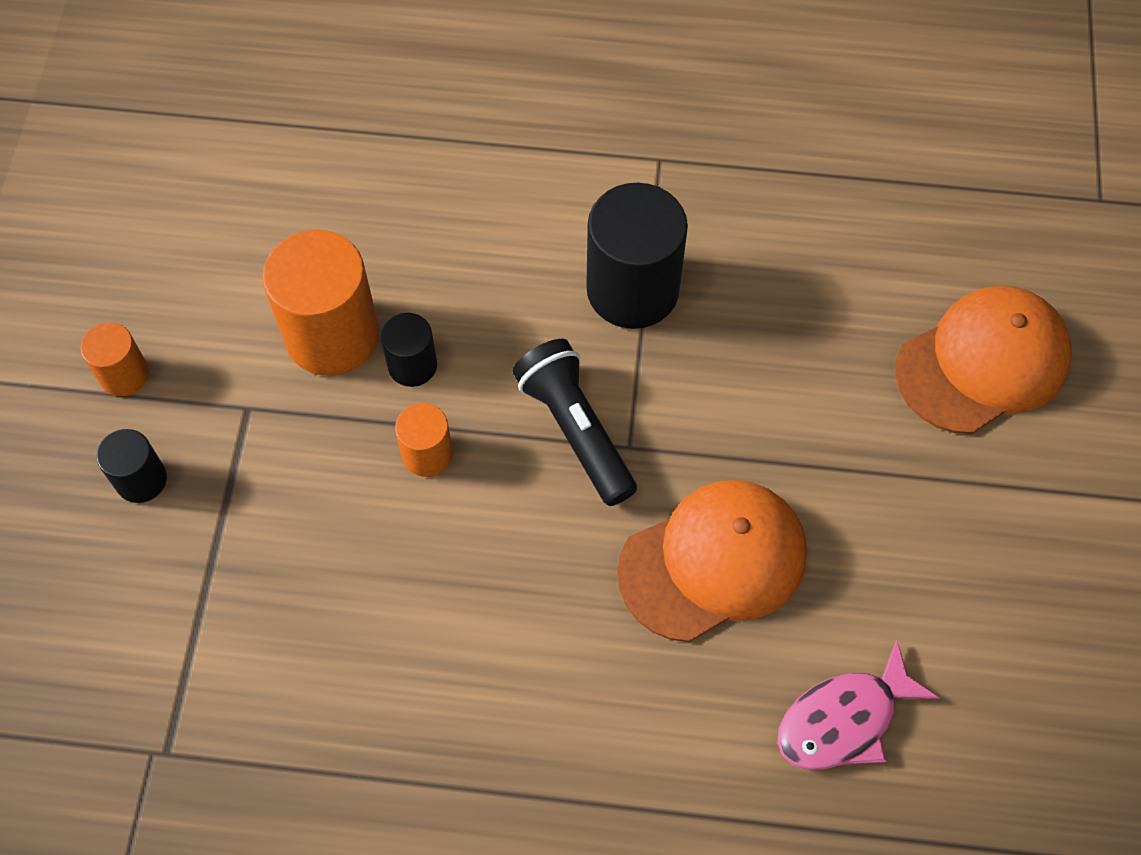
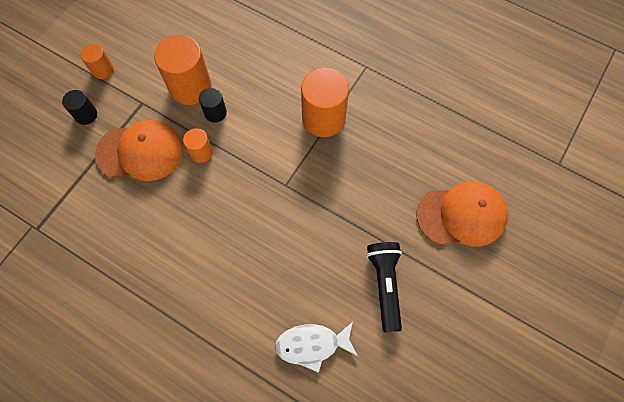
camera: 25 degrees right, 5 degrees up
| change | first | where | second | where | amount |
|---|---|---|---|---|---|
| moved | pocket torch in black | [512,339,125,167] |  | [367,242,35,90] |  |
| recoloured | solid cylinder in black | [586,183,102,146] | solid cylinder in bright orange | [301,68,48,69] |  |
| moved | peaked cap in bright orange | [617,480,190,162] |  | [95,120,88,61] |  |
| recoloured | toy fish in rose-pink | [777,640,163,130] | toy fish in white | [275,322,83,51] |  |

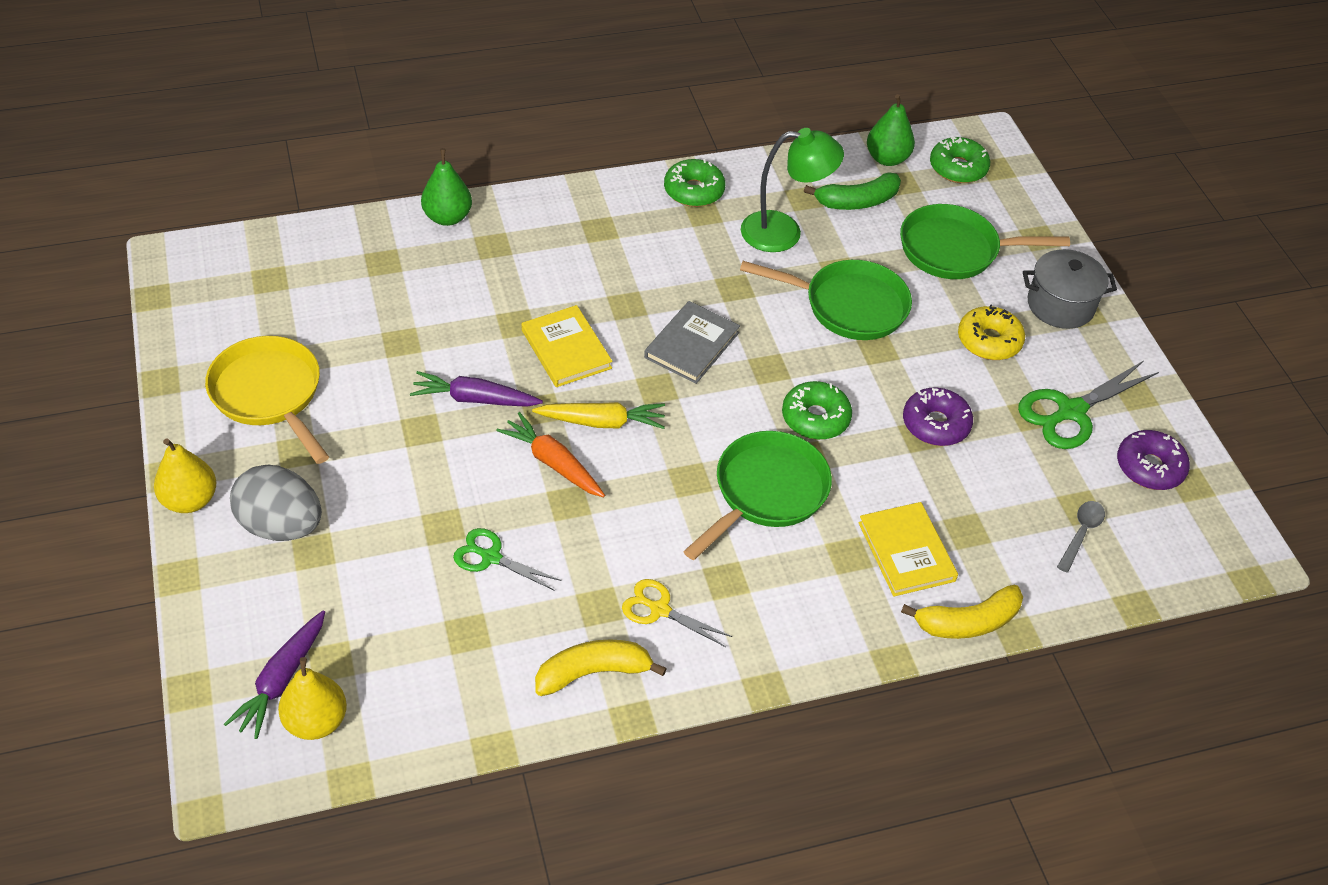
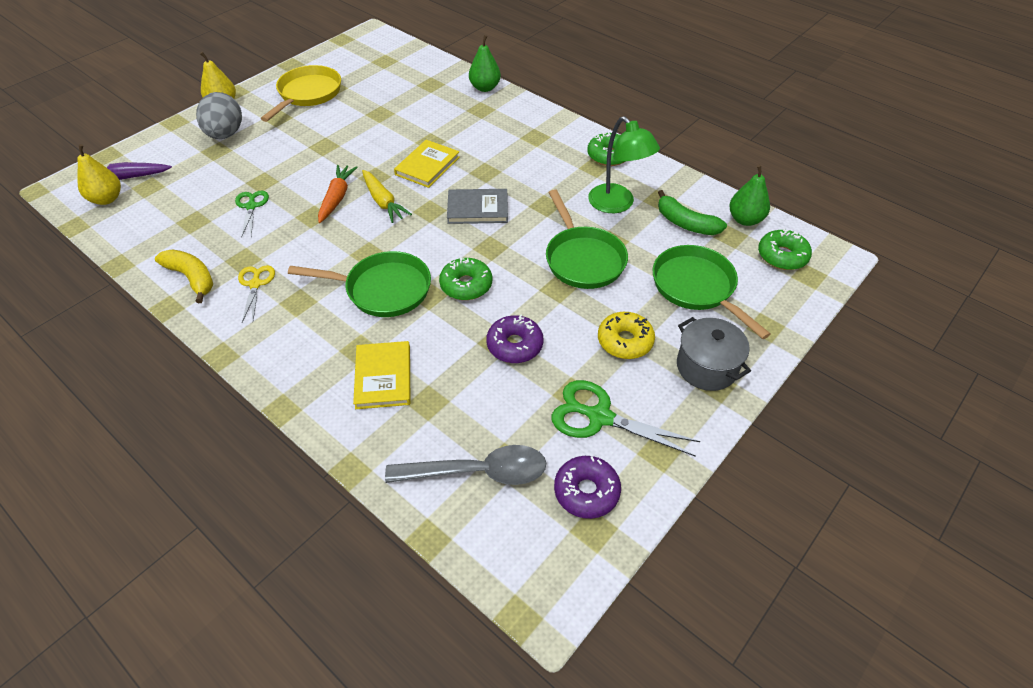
camera: 60 degrees right, 0 degrees up
| change | first | where | second | where | amount |
|---|---|---|---|---|---|
| removed | toy carrot in royal purple | [410,371,133,36] |  |  |  |
| turned | hardcover in golden | [858,502,100,94] |  | [353,341,57,68] | 45 degrees counterclockwise |
| removed | banana in golden | [901,585,122,54] |  |  |  |
| resized | spoon in ash-grey | [1057,501,48,72] |  | [385,445,161,40] | x1.91 |

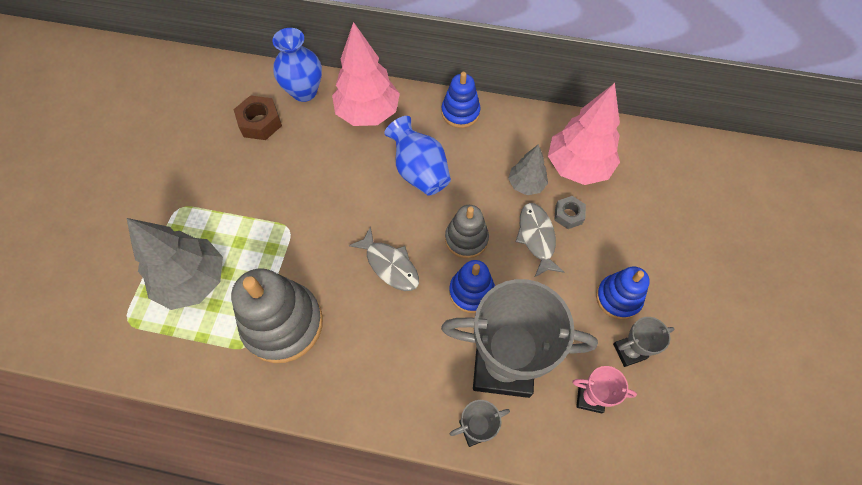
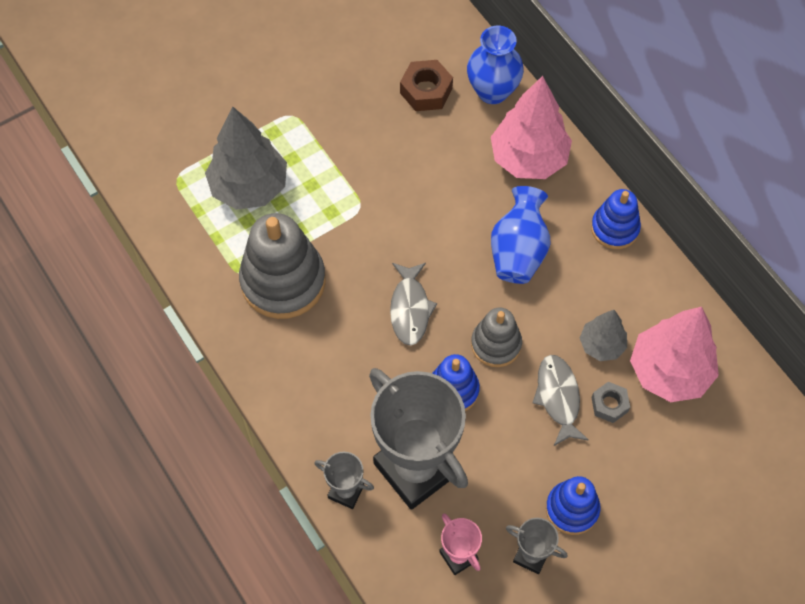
camera: 45 degrees right, 0 degrees up
| change | first | where | second | where | amount |
|---|---|---|---|---|---|
| turned | toy fish in ash-grey | [515,203,49,74] |  | [532,355,56,91] | 45 degrees counterclockwise |

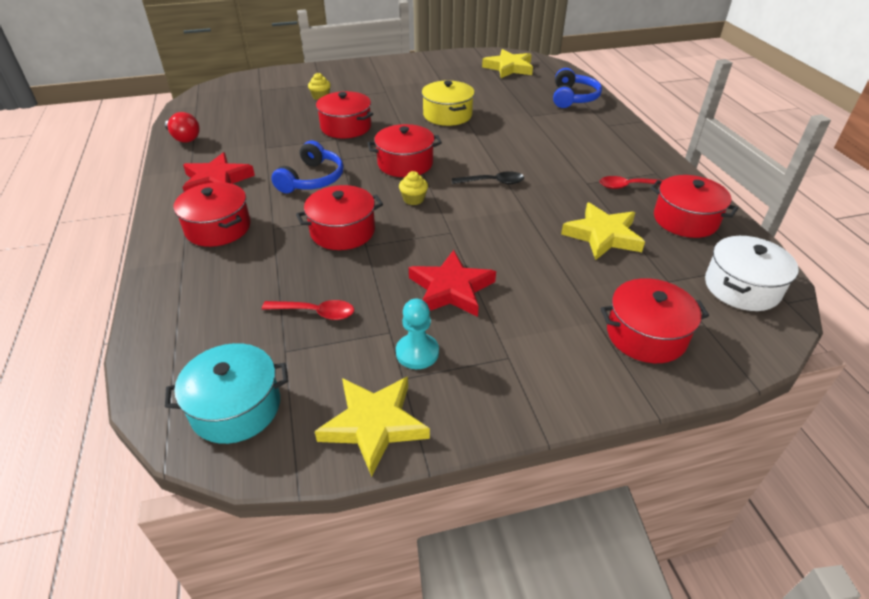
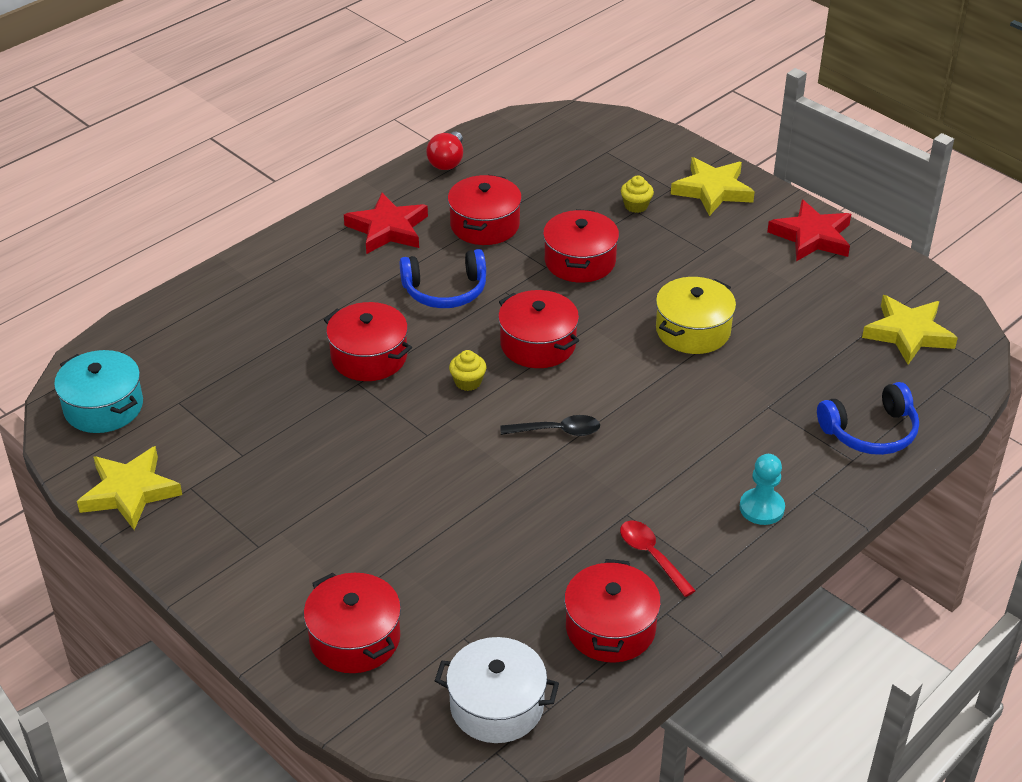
camera: 60 degrees right, 0 degrees up
| change | first | where | second | where | amount |
|---|---|---|---|---|---|
| moved | stockpot in crimson | [174,182,77,65] |  | [448,175,74,70] |  |
| removed | spoon in crimson | [262,300,92,20] |  |  |  |
| moved | game pawn in aqua | [396,299,43,70] |  | [740,454,45,71] |  |
| moved | five-pointed star in crimson | [409,250,87,67] |  | [767,200,84,61] |  |
| turned | spoon in black | [452,171,72,13] |  | [500,415,100,21] | 60 degrees counterclockwise |
| moved | five-pointed star in golden | [561,203,84,57] |  | [671,157,84,59] |  |

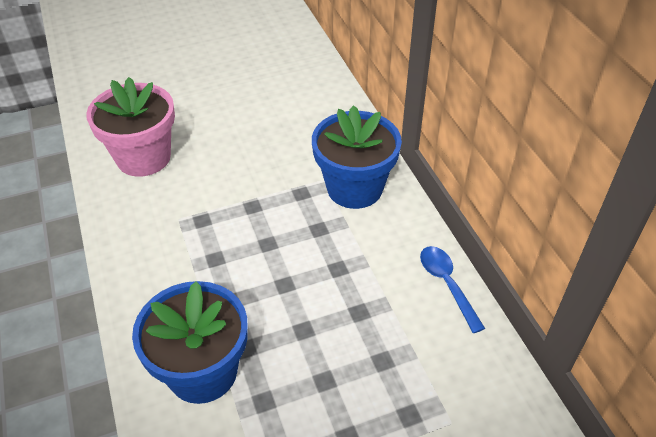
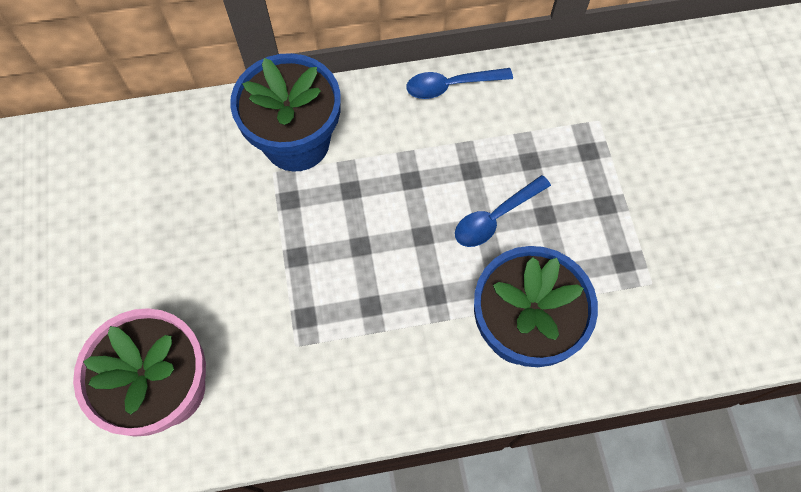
camera: 80 degrees left, 20 degrees up
| change | first | where | second | where | amount |
|---|---|---|---|---|---|
| added |  |  | spoon in cobalt | [455,175,96,72] |  |

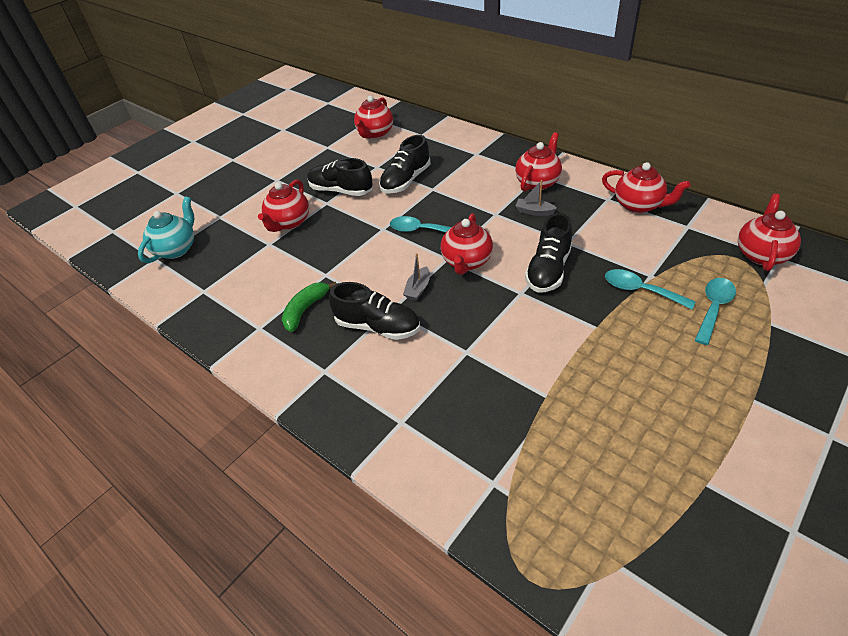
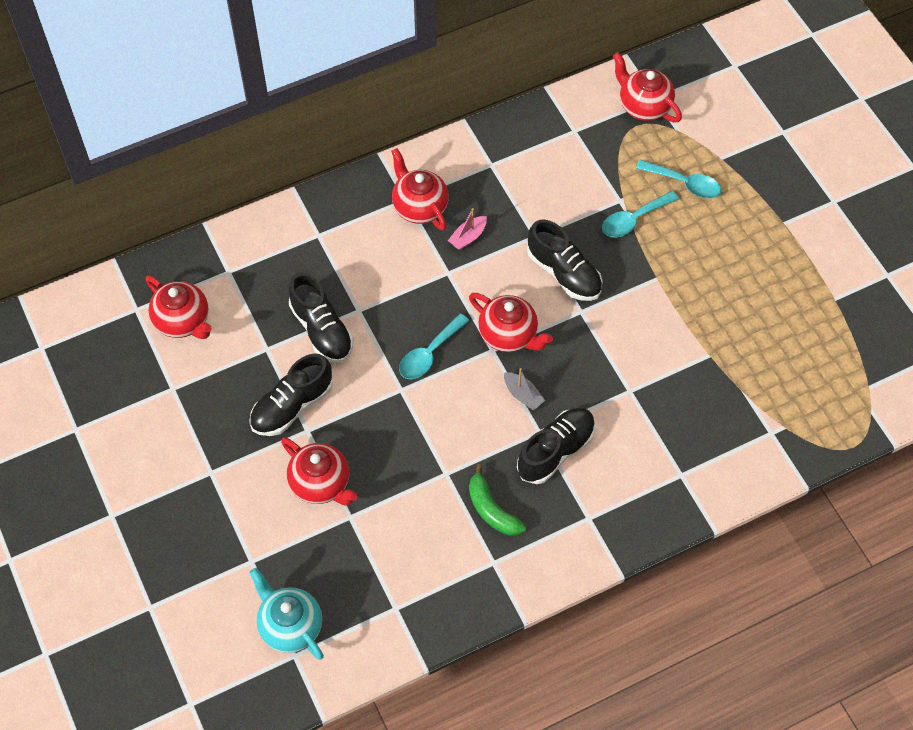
camera: 70 degrees left, 15 degrees up
| change | first | where | second | where | amount |
|---|---|---|---|---|---|
| recoloured | toy boat in ash-grey | [516,180,41,36] | toy boat in rose-pink | [448,208,39,42] |  |
| removed | teapot in crimson | [602,162,89,51] |  |  |  |
| turned | spoon in aqua | [695,278,41,67] |  | [636,160,85,38] | 150 degrees clockwise |

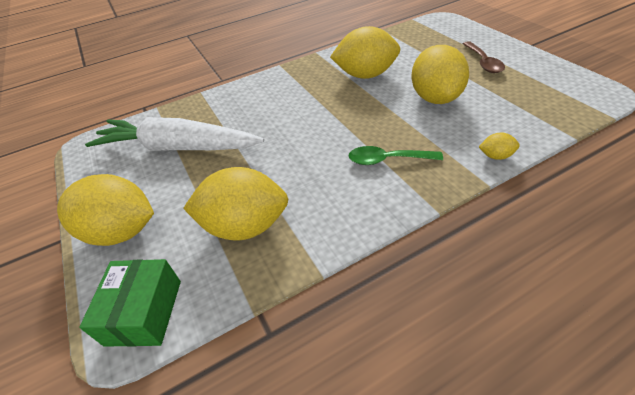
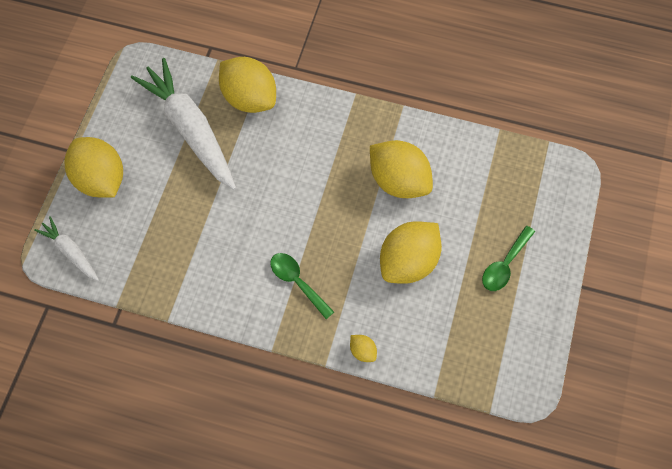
camera: 40 degrees right, 20 degrees up
| change | first | where | second | where | amount |
|---|---|---|---|---|---|
| replaced | parcel in green | [79,259,102,88] | toy carrot in white | [34,216,65,65] |  |
| moved | toy lemon in golden | [183,167,105,73] |  | [219,57,57,56] |  |
| recoloured | spoon in brown | [463,41,42,32] | spoon in green | [482,226,53,65] |  |

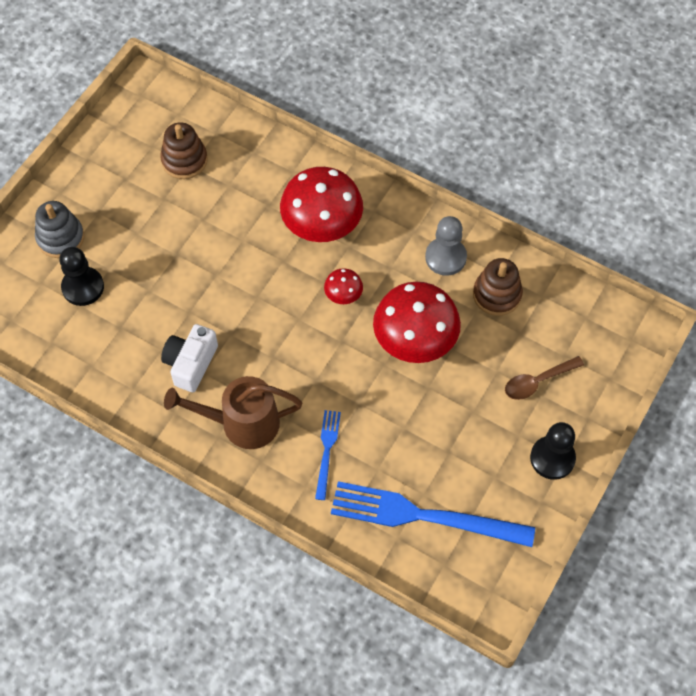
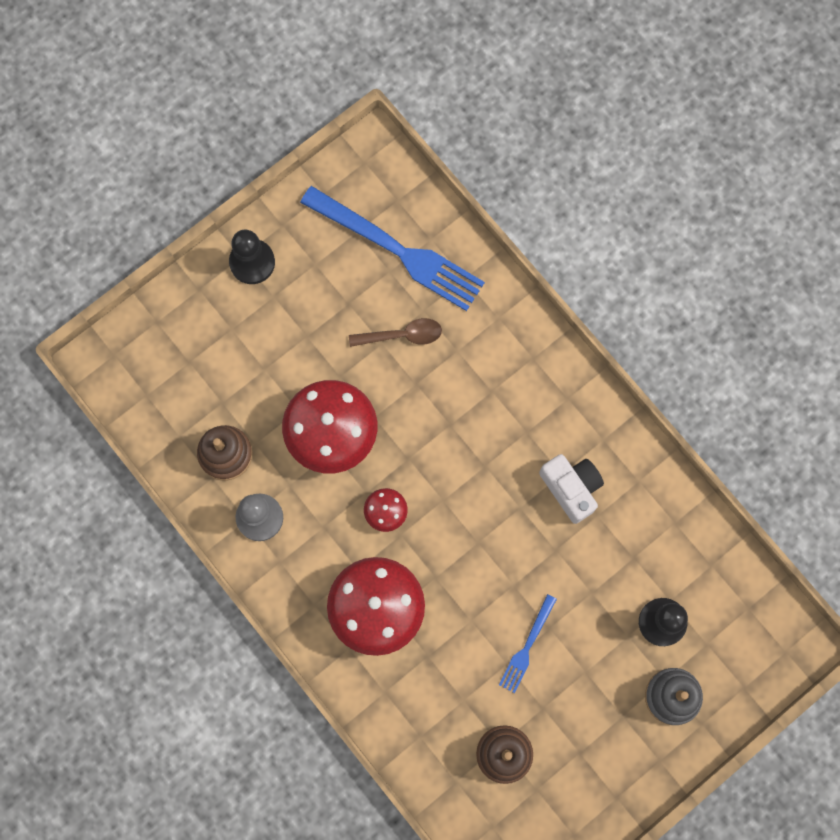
camera: 160 degrees left, 15 degrees up
| change | first | where | second | where | amount |
|---|---|---|---|---|---|
| turned | camera in white | [161,324,57,68] |  | [539,454,65,70] | 75 degrees counterclockwise |
| removed | sprinkling can in brown | [164,376,138,73] |  |  |  |
| moved | table fork in cobalt | [315,410,26,90] |  | [499,594,58,99] |  |
| moved | spoon in brown | [505,356,79,44] |  | [349,318,93,29] |  |

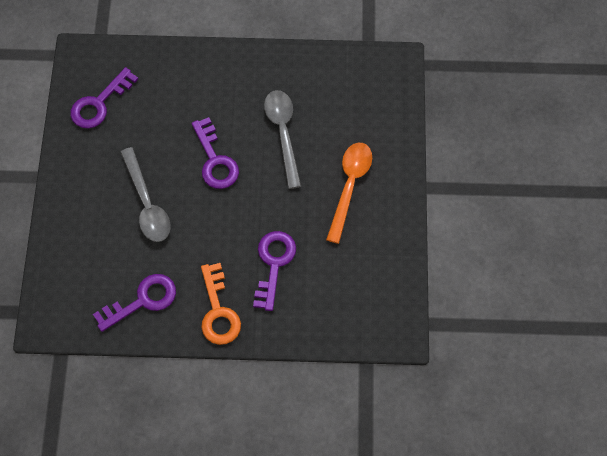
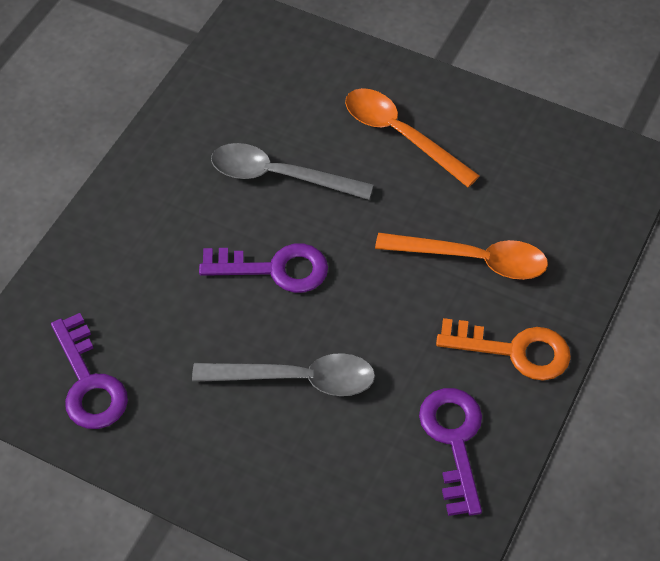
camera: 65 degrees left, 10 degrees down
| change | first | where | second | where | amount |
|---|---|---|---|---|---|
| replaced | key in royal purple | [253,231,43,80] | spoon in bright orange | [375,233,173,47] |  |

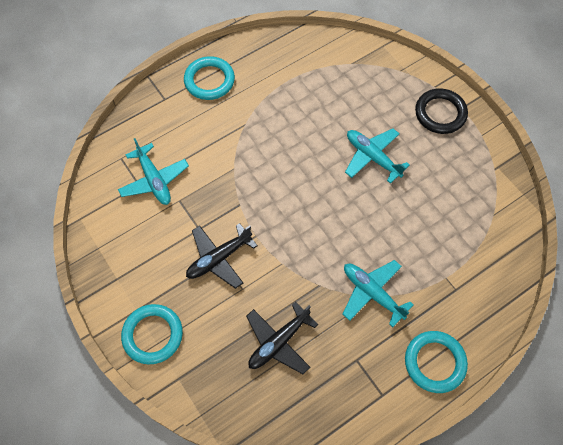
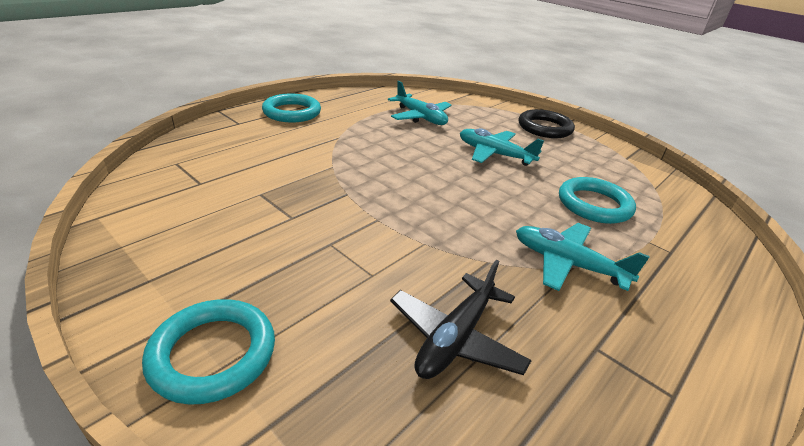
camera: 15 degrees left, 30 degrees down
| change | first | where | second | where | amount |
|---|---|---|---|---|---|
| moved | aeroplane in aqua | [118,138,71,67] |  | [388,81,64,44] |  |
| removed | aeroplane in black | [186,223,72,66] |  |  |  |
| moved | torus in aqua | [405,331,63,62] |  | [559,177,77,47] |  |

